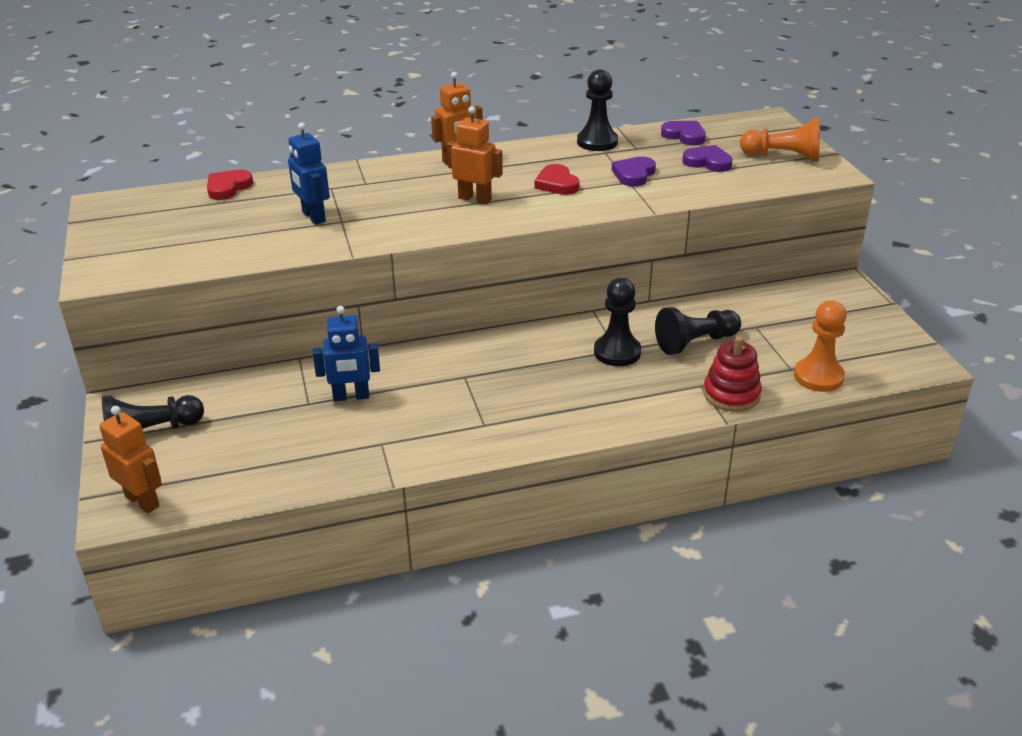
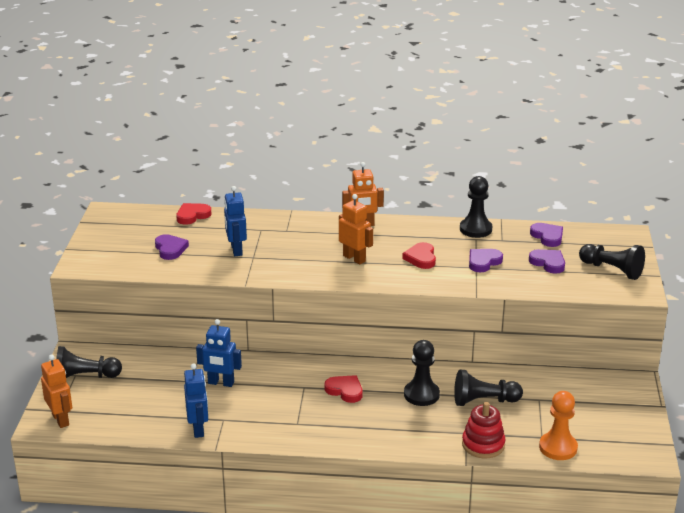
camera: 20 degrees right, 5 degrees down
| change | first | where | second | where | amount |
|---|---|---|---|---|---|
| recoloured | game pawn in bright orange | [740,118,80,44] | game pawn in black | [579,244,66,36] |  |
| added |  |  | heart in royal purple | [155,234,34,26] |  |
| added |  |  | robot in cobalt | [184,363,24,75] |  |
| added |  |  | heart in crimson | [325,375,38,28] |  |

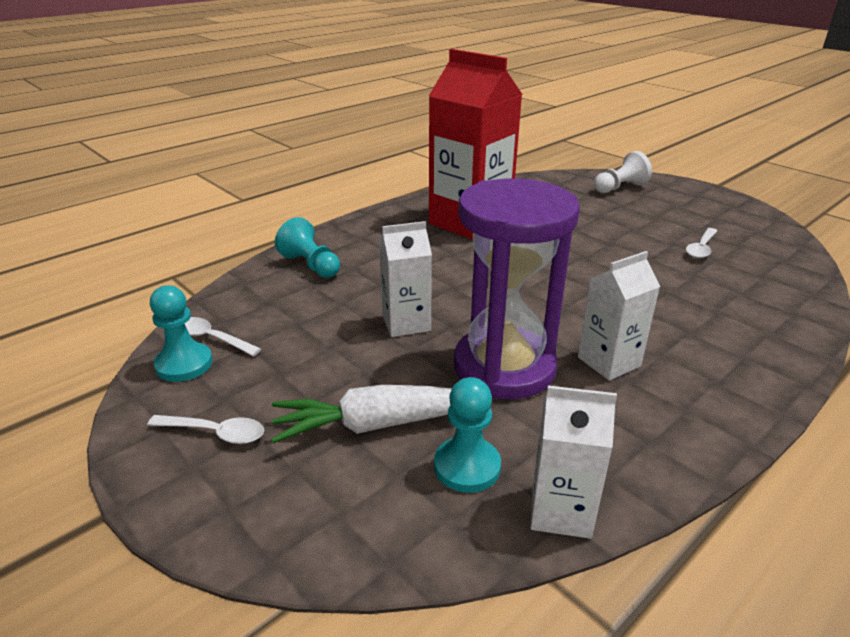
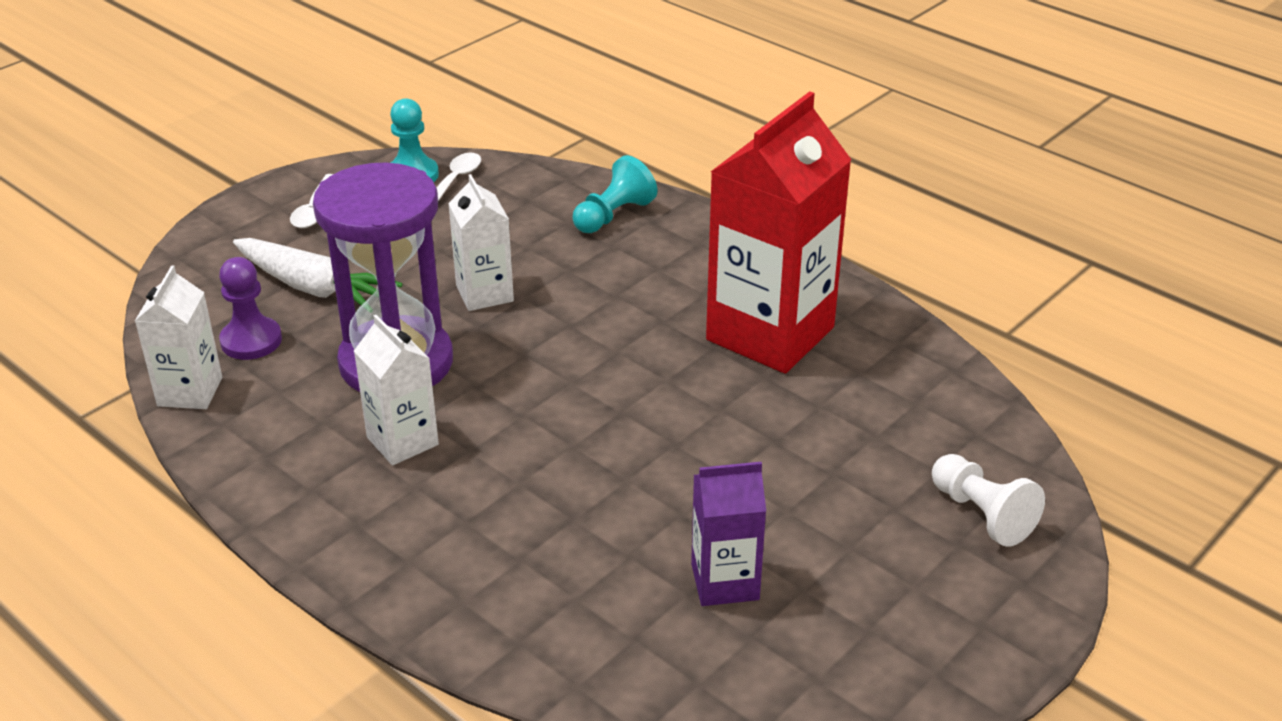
camera: 85 degrees right, 5 degrees up
| change | first | where | second | where | amount |
|---|---|---|---|---|---|
| turned | toy carrot in white | [271,385,181,58] |  | [233,238,169,67] | 135 degrees clockwise |
| recoloured | game pawn in aqua | [434,377,67,116] | game pawn in royal purple | [219,257,63,103] |  |
| replaced | spoon in white | [686,228,31,31] | juice carton in royal purple | [691,462,75,144] |  |

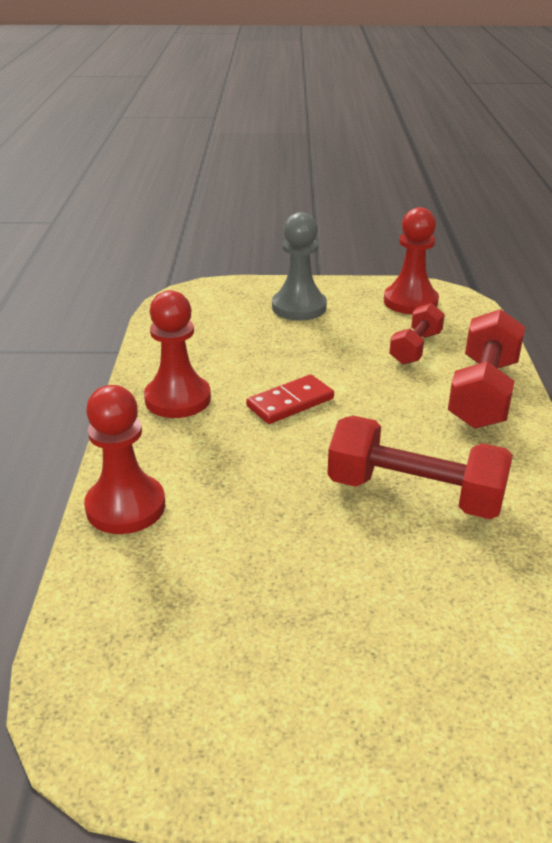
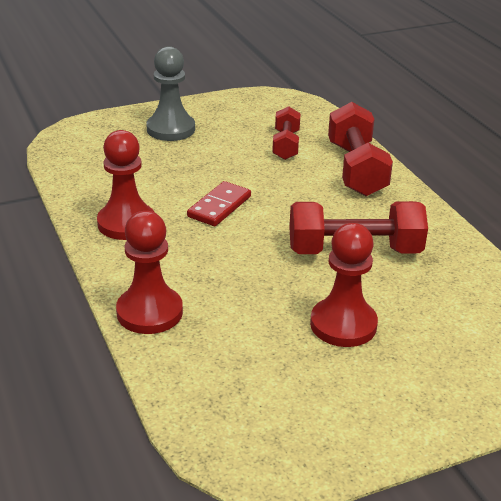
camera: 25 degrees left, 0 degrees up
| change | first | where | second | where | amount |
|---|---|---|---|---|---|
| moved | game pawn in crimson | [384,207,55,107] |  | [310,223,68,124] |  |

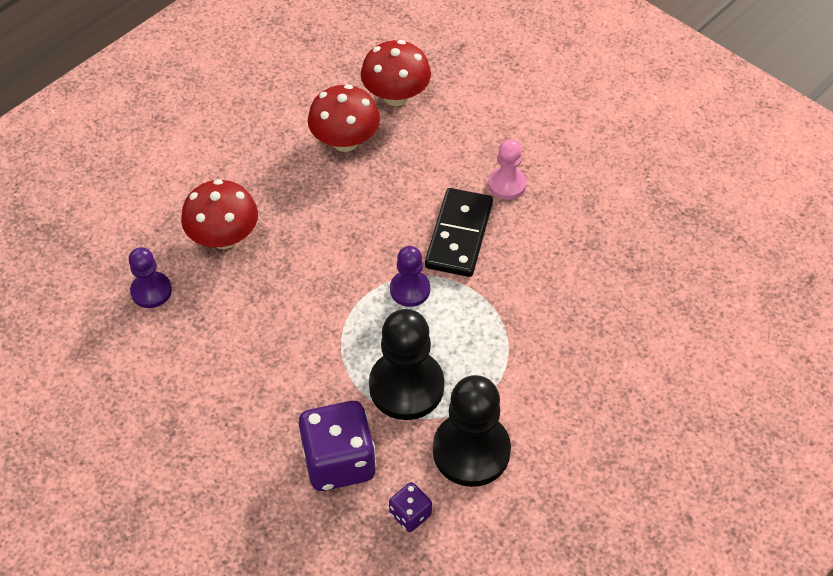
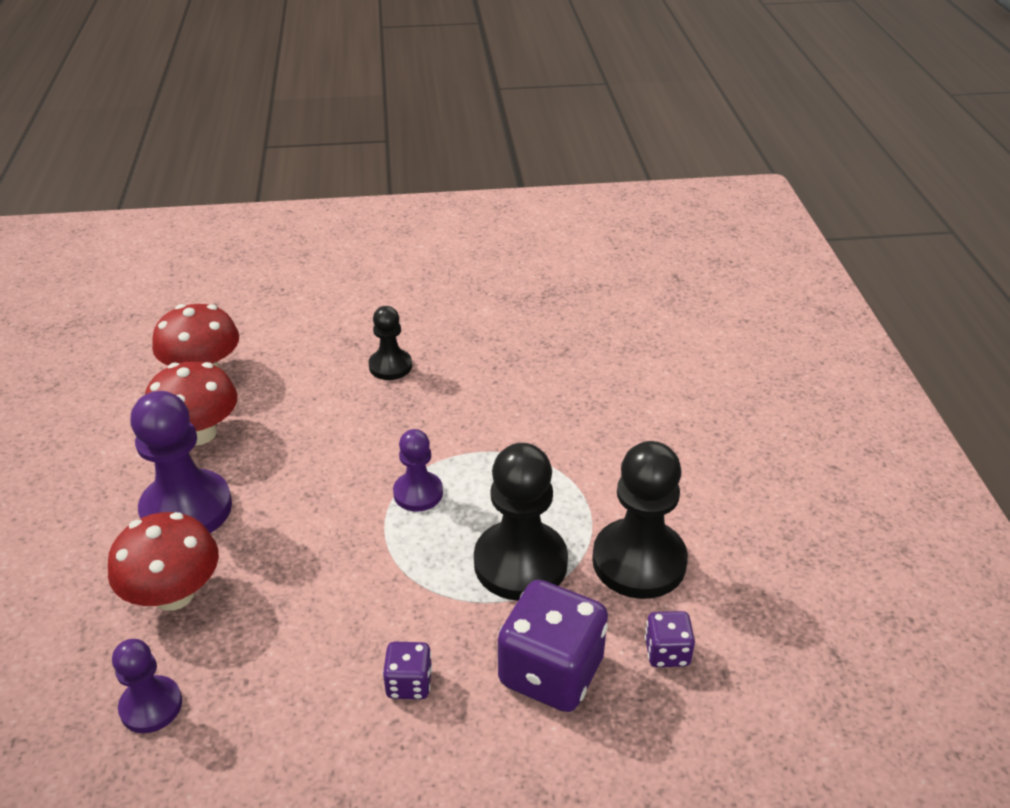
camera: 50 degrees left, 15 degrees down
| change | first | where | second | where | amount |
|---|---|---|---|---|---|
| removed | domino tile in black | [425,188,68,89] |  |  |  |
| recoloured | game pawn in rose-pink | [488,139,38,61] | game pawn in black | [369,306,43,74] |  |
| added |  |  | game pawn in royal purple | [130,391,102,142] |  |
| added |  |  | game die in royal purple | [383,642,49,57] |  |

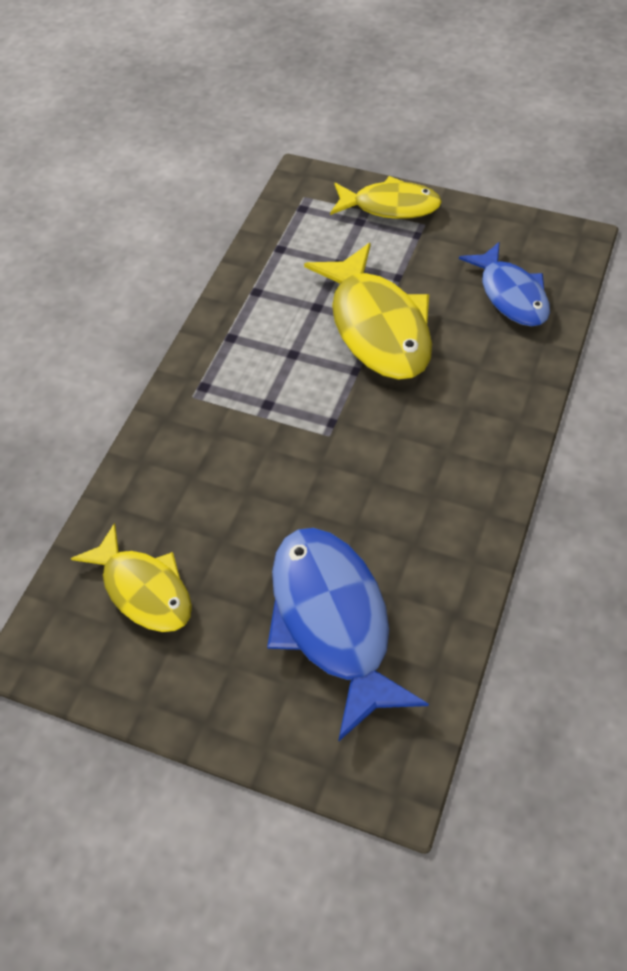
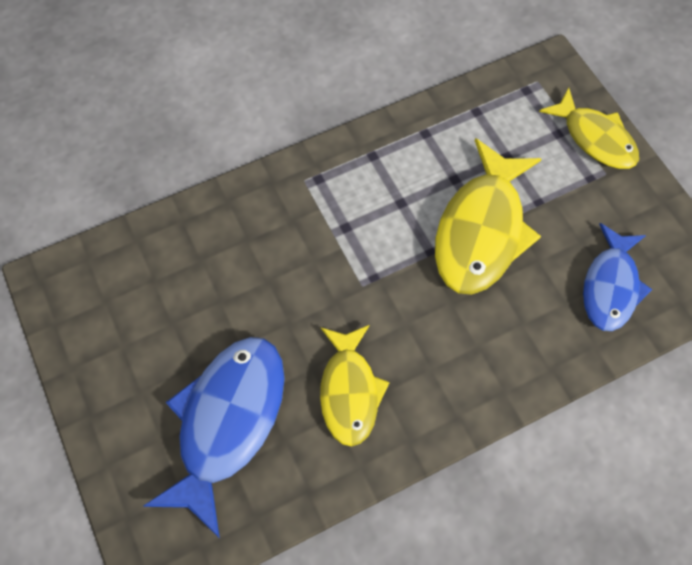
camera: 40 degrees right, 10 degrees up
| change | first | where | second | where | amount |
|---|---|---|---|---|---|
| moved | toy fish in golden | [71,523,121,109] |  | [320,325,70,122] |  |

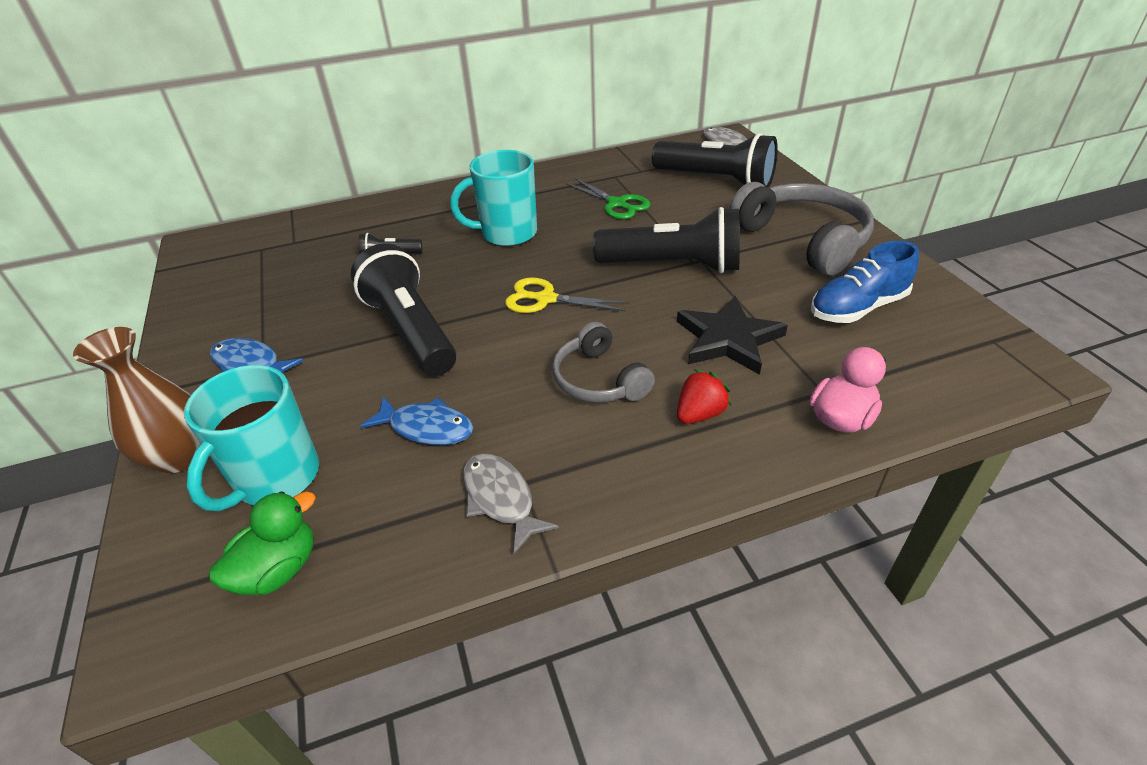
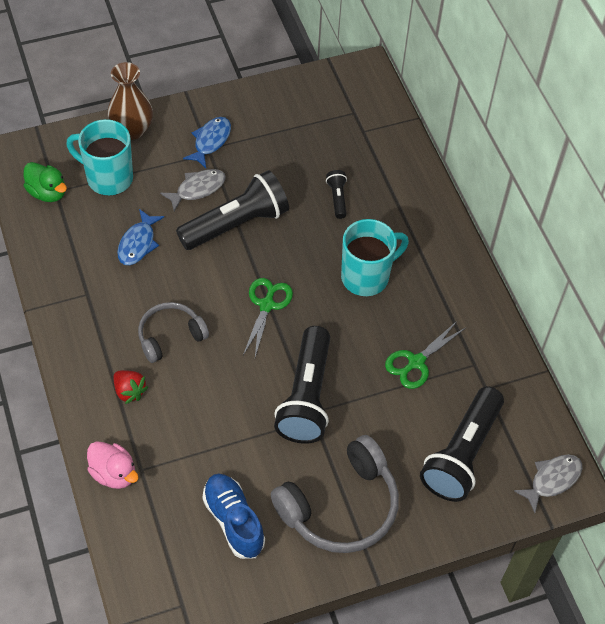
camera: 85 degrees right, 15 degrees up
| change | first | where | second | where | amount |
|---|---|---|---|---|---|
| turned | tea mug in aqua | [450,150,87,97] |  | [341,219,68,77] | 75 degrees clockwise |
| moved | toy fish in ash-grey | [463,453,96,101] |  | [160,169,66,42] |  |
| recoloured | scissors in golden | [505,277,124,36] | scissors in green | [243,278,50,79] |  |
| removed | five-pointed star in black | [677,296,111,79] |  |  |  |

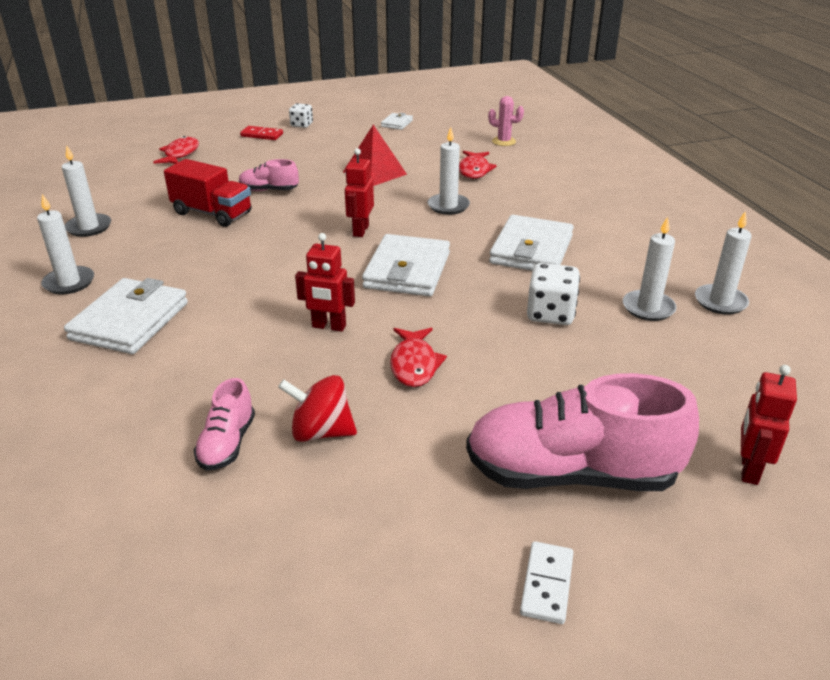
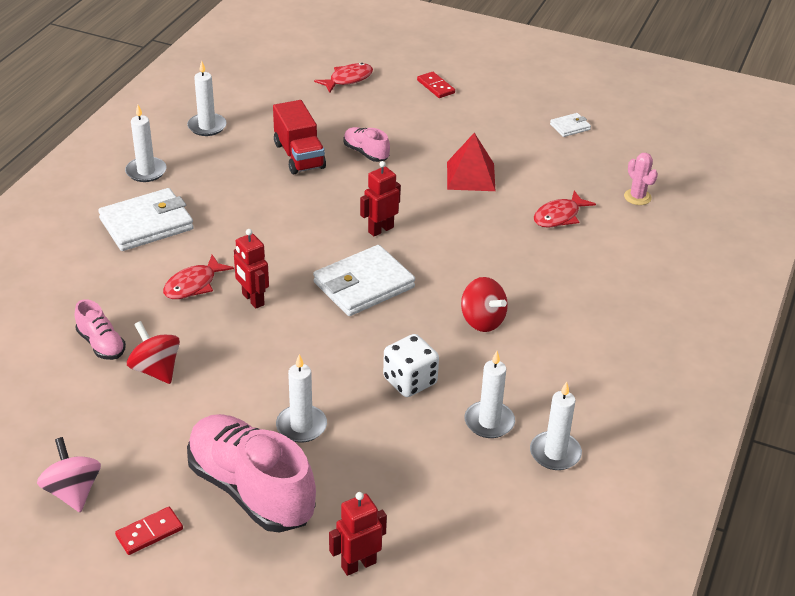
camera: 40 degrees right, 5 degrees up
| change | first | where | second | where | amount |
|---|---|---|---|---|---|
| turned | lace-up shoe in rose-pink | [194,378,61,93] |  | [75,299,51,61] | 90 degrees counterclockwise |
| removed | game die in white | [289,103,24,25] |  |  |  |
| moved | toy fish in crimson | [390,328,57,59] |  | [163,255,71,44] |  |
| moved | wax candle in white | [427,127,43,88] |  | [276,354,51,89] |  |
| replaced | billfold in white | [489,215,85,56] | whirligig in crimson | [461,277,47,55] |  |
| recoloured | domino tile in white | [520,541,54,83] | domino tile in crimson | [115,507,68,48] |  |
| added |  |  | whirligig in rose-pink | [37,437,64,75] |  |

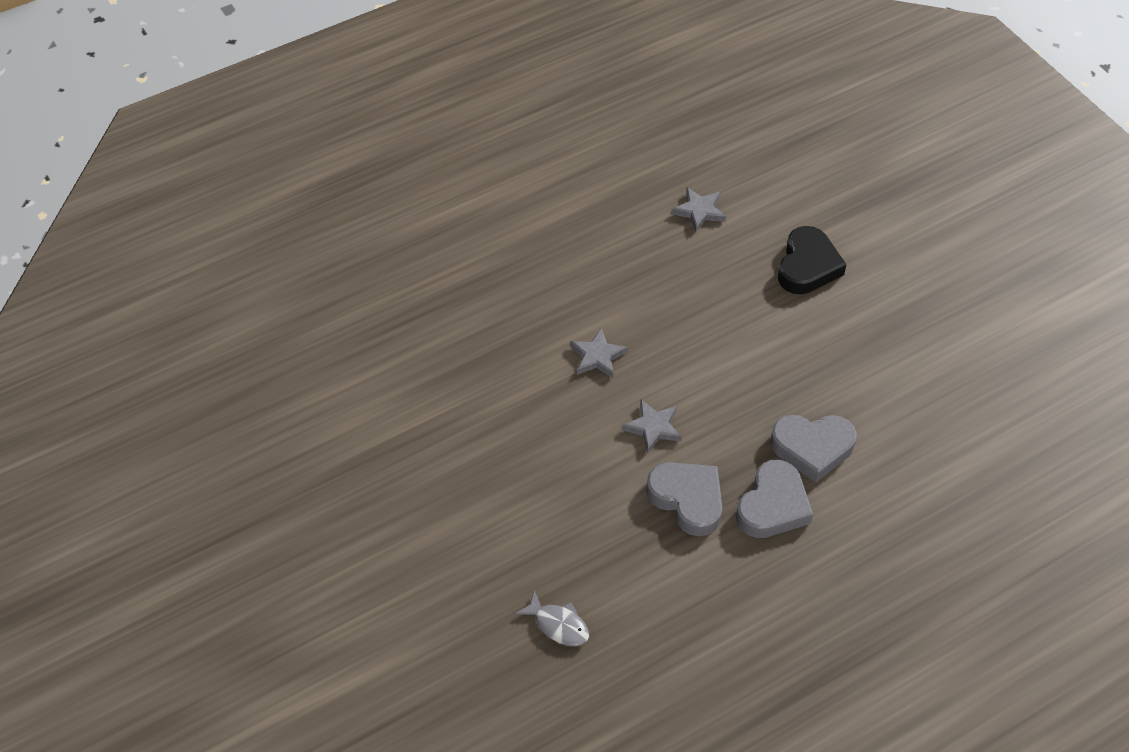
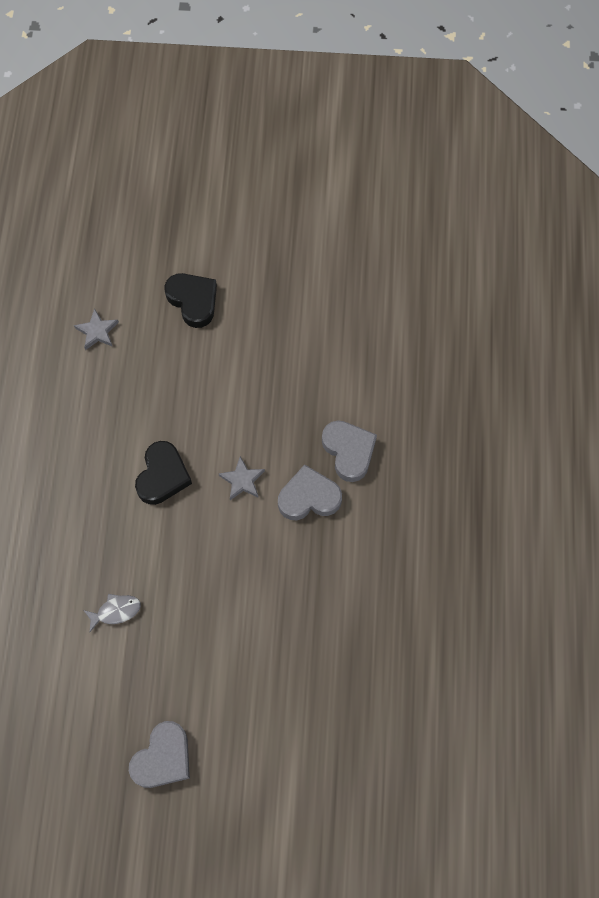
camera: 55 degrees left, 15 degrees up
| change | first | where | second | where | amount |
|---|---|---|---|---|---|
| moved | toy fish in ash-grey | [515,590,74,56] |  | [83,594,58,38] |  |
| replaced | five-pointed star in ash-grey | [570,328,58,50] | heart in black | [135,441,57,64] |  |
| moved | heart in ash-grey | [770,415,87,67] |  | [129,721,61,67] |  |

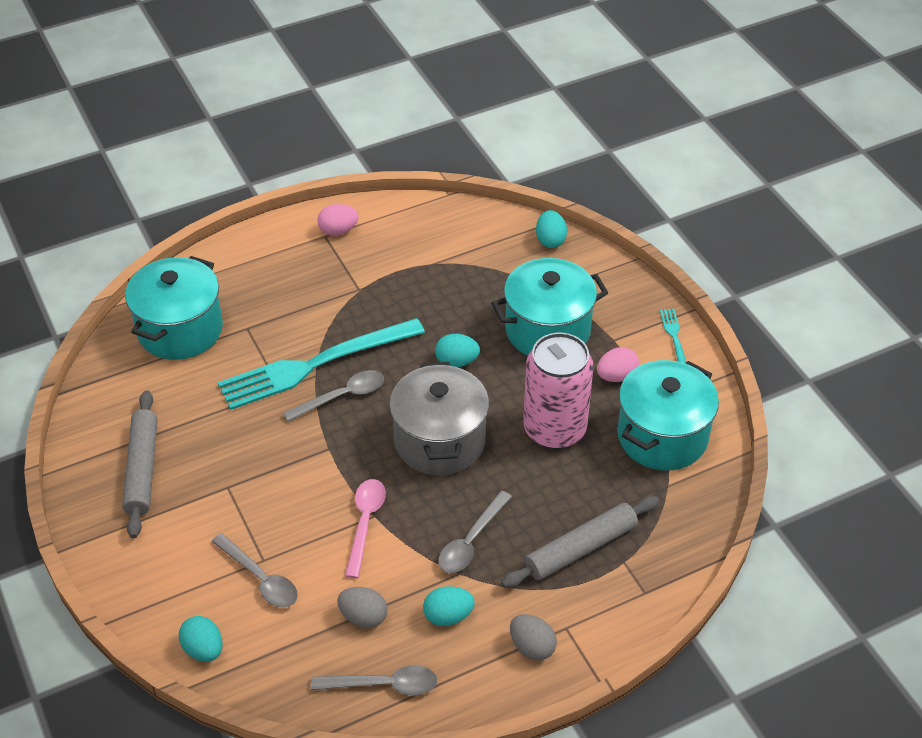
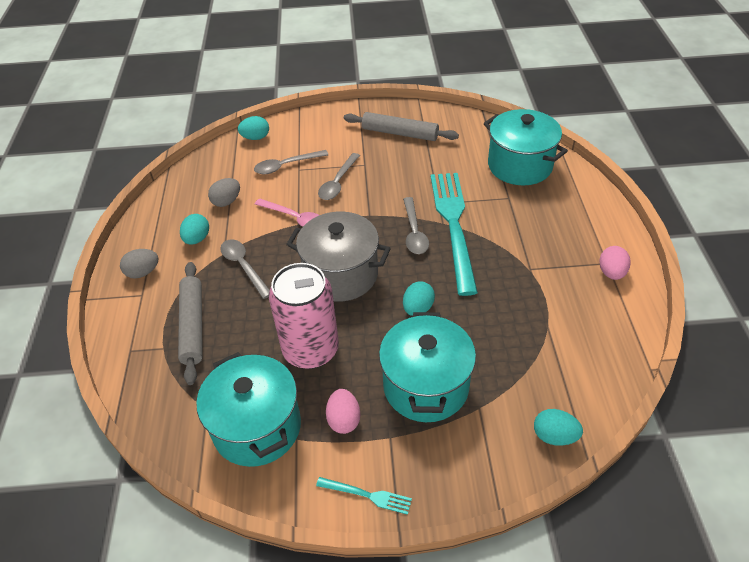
camera: 115 degrees right, 0 degrees up
| change | first | where | second | where | amount |
|---|---|---|---|---|---|
| moved | spoon in ash-grey | [311,665,126,30] |  | [318,153,42,47] |  |

